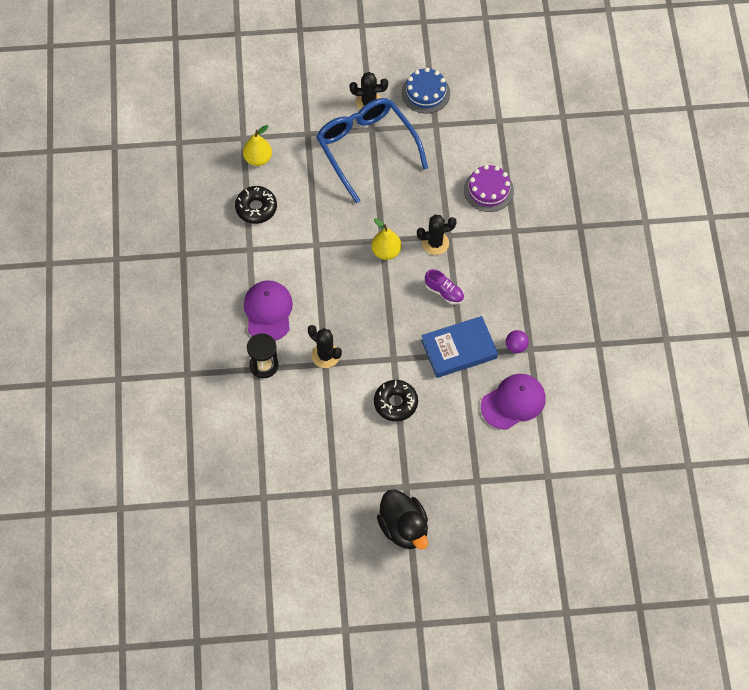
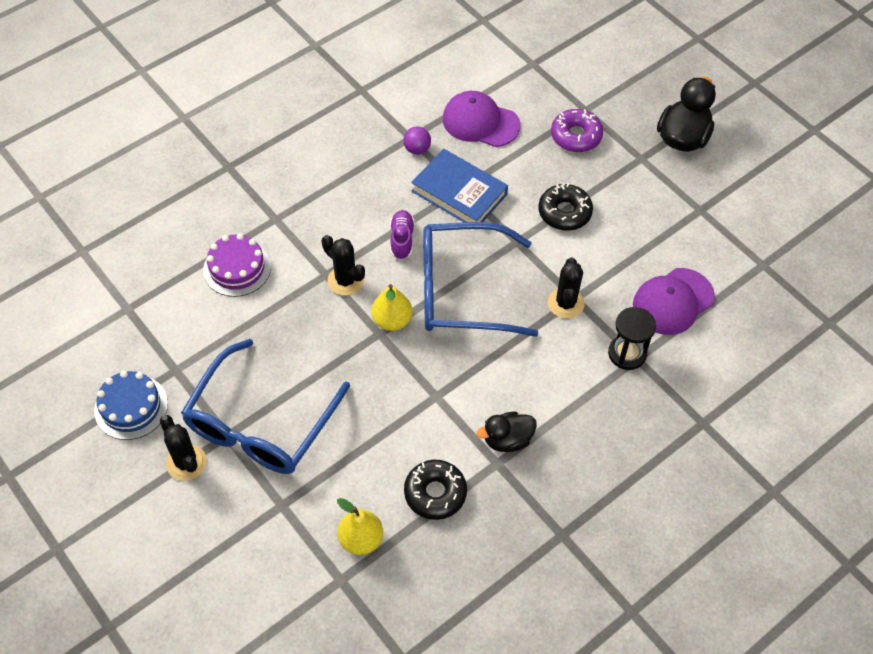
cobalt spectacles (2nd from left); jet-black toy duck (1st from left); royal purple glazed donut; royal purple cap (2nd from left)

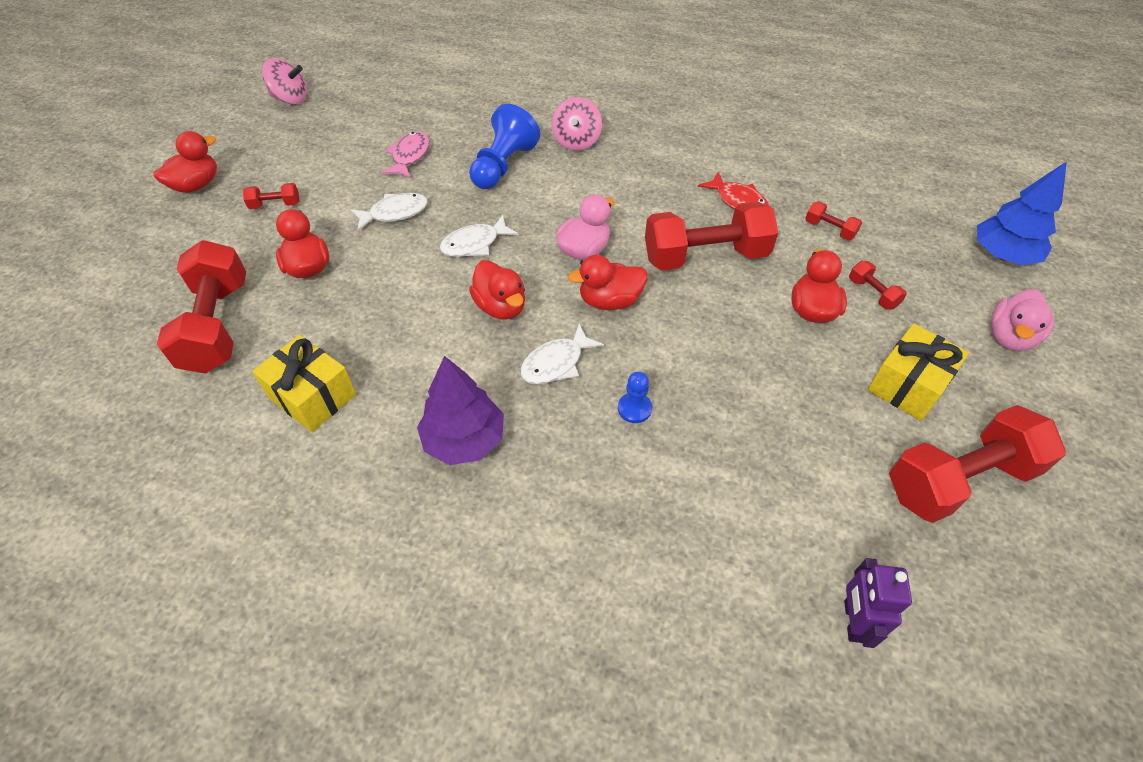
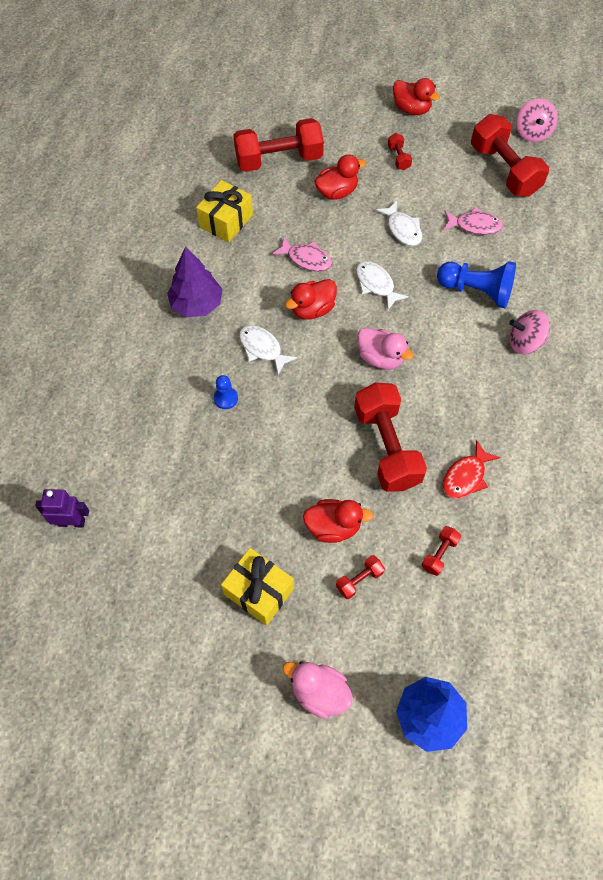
scarlet toy duck (4th from left in the first image); rose-pink fish (1st from left); scarlet dumbbell (6th from left)

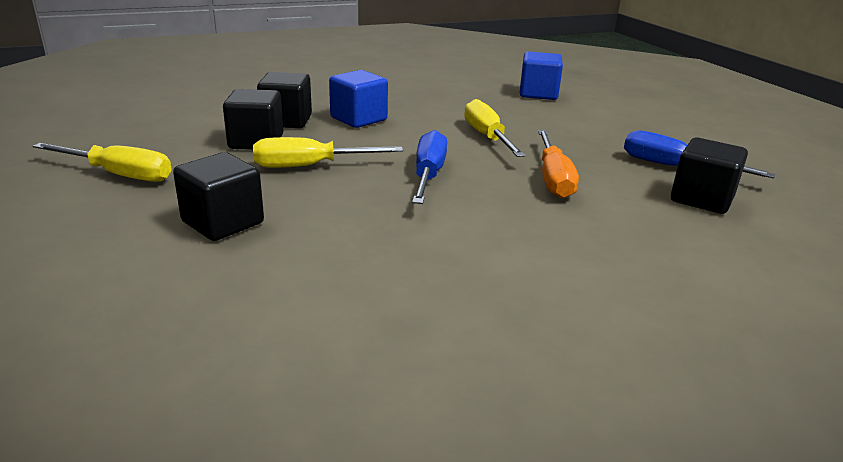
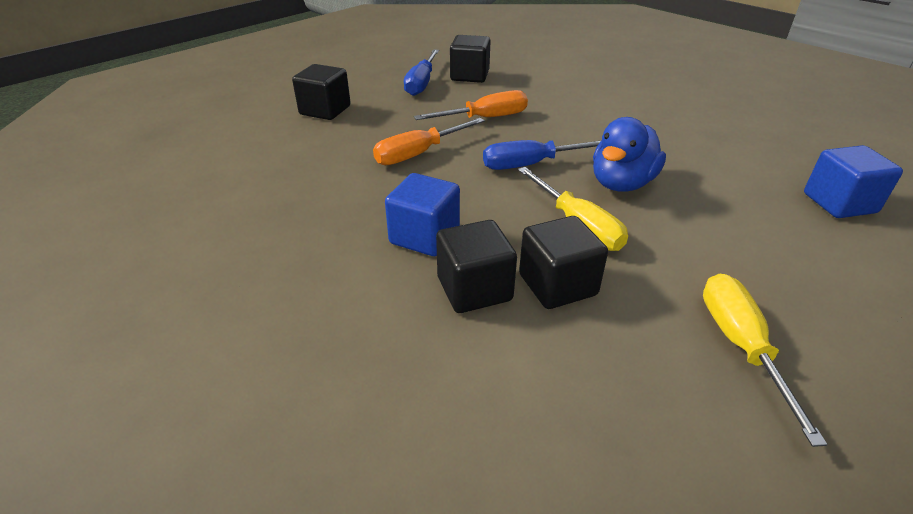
cobalt toy duck; jet-black cube (1st from left); cobalt cube (2nd from left); orange flat screwdriver (1st from left)

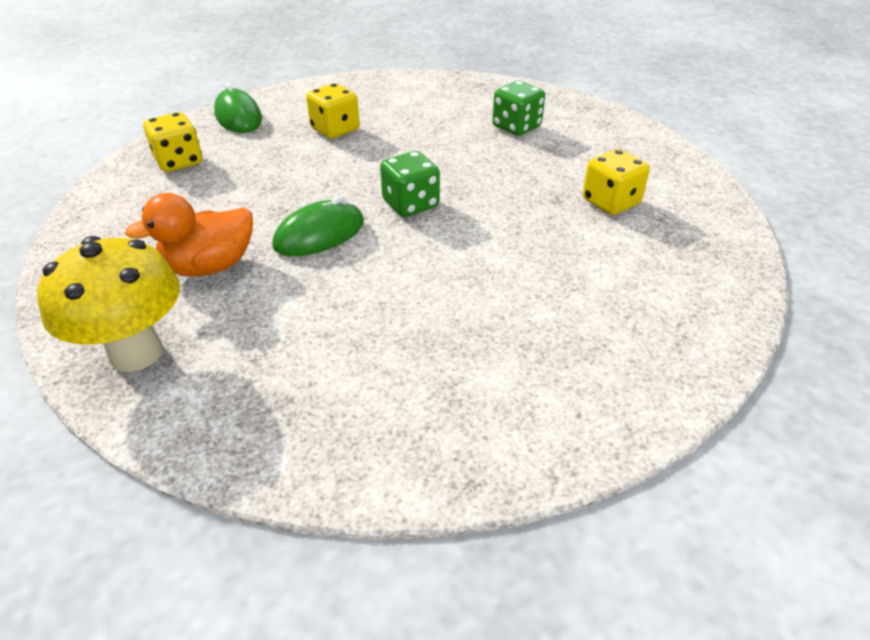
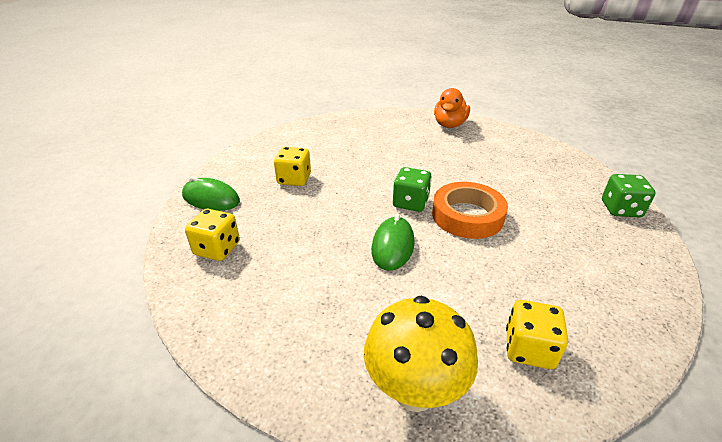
orange roll of tape; orange toy duck; leaf-green die (2nd from left); yellow die (3rd from left)

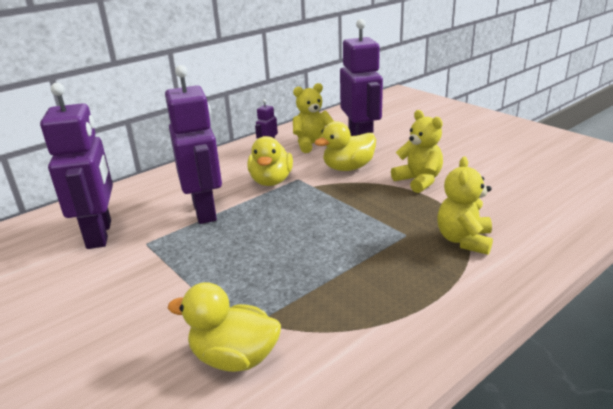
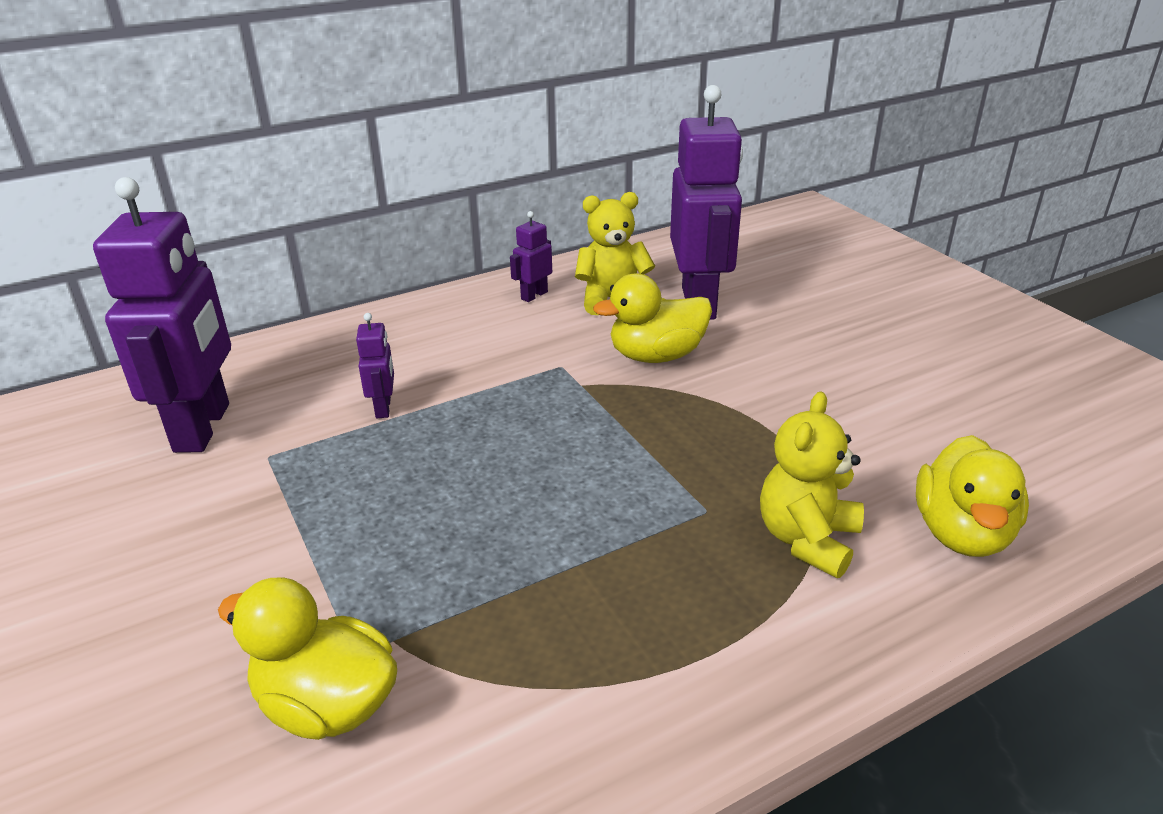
yellow stuffed bear (2nd from left in the first image); yellow toy duck (3rd from left); royal purple toy robot (2nd from left)

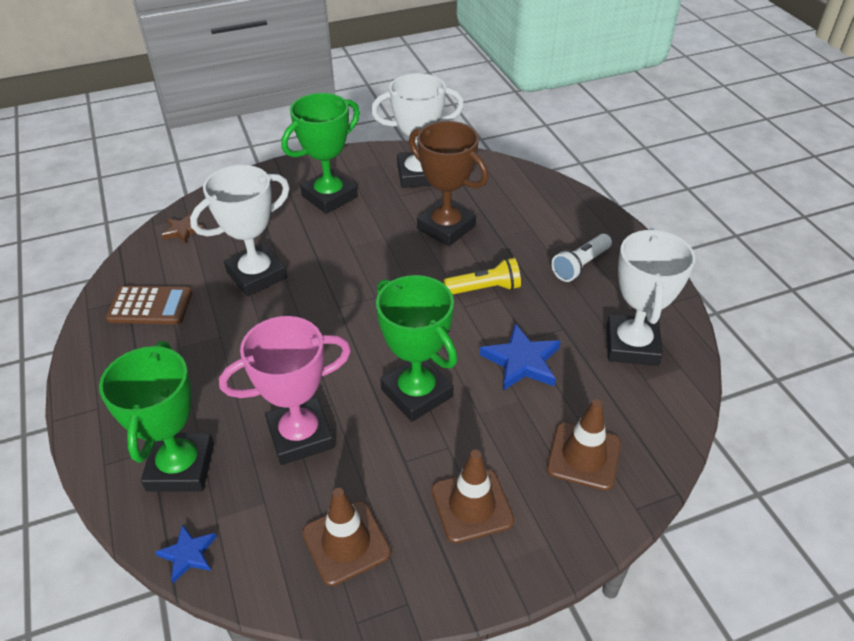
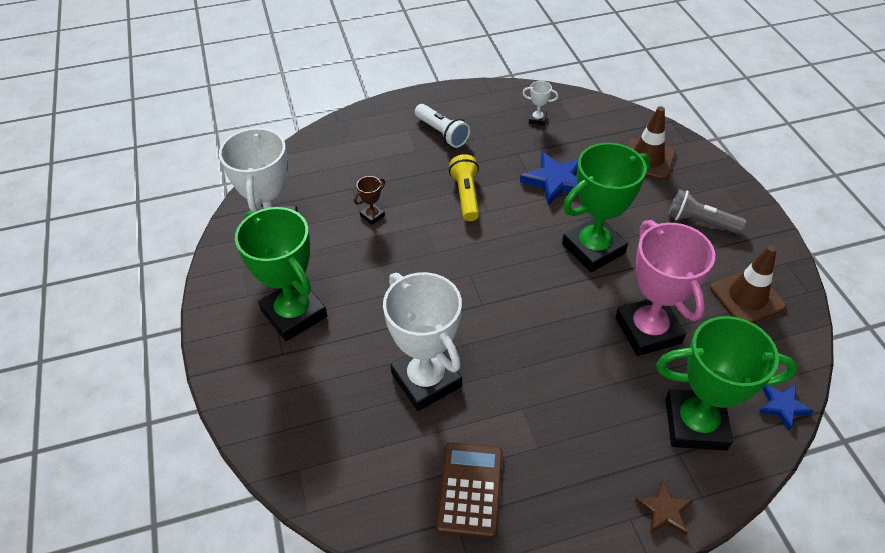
brown star shape; ash-grey flashlight; brown trophy; pure white trophy (3rd from left)

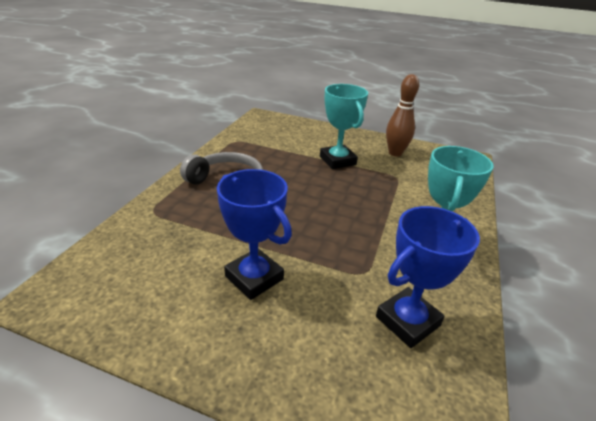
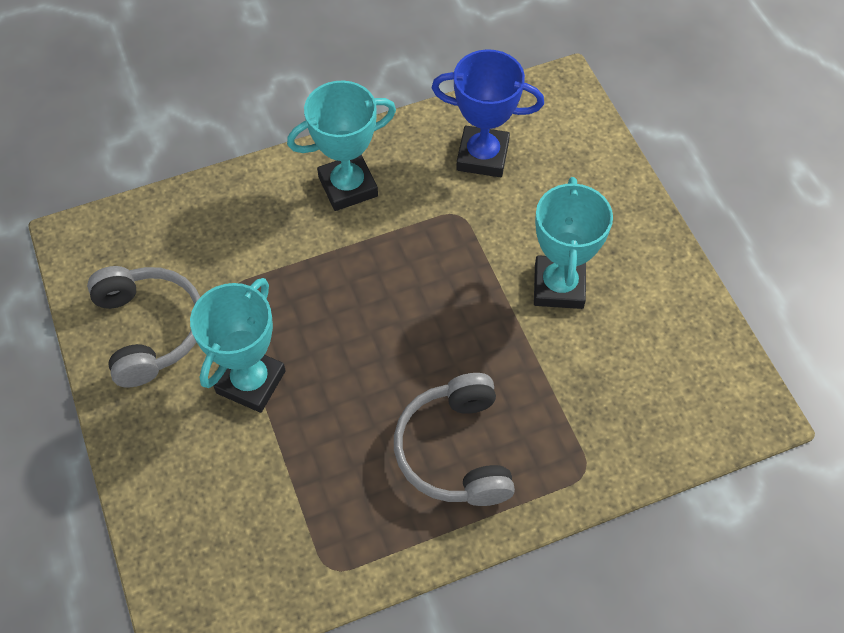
ash-grey headset (1st from left); turquoise trophy (3rd from left)

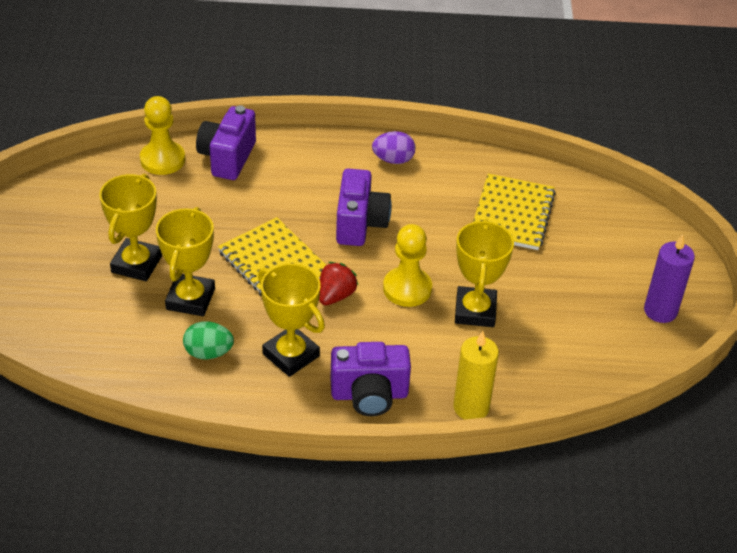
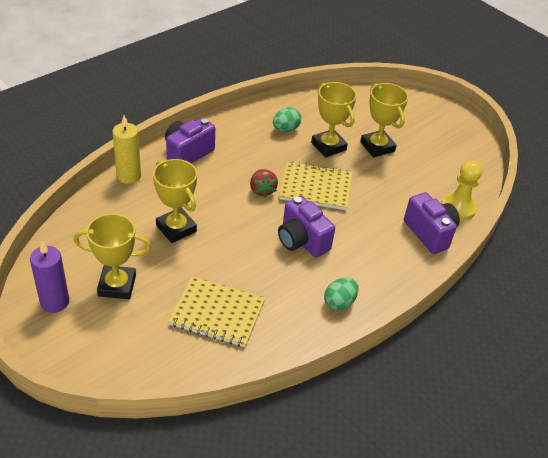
yellow game pawn (2nd from left in the first image); yellow trophy (1st from left); leaf-green toy egg (2nd from left); yellow notebook (1st from left)

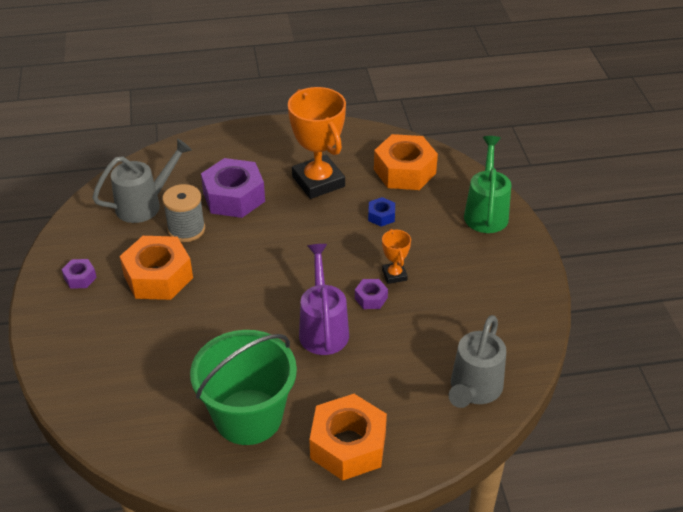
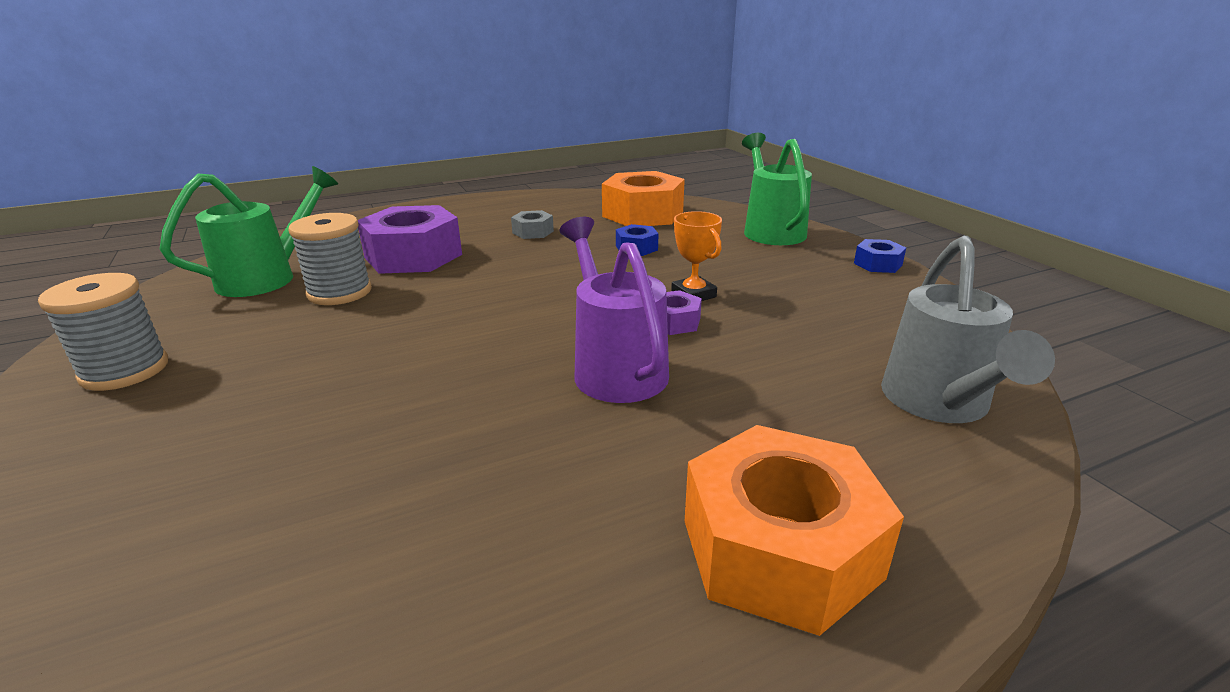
orange hexagon nut (1st from left in the first image); leaf-green sand bucket; cobalt hexagon nut (2nd from left); ash-grey spool (1st from left); ash-grey hexagon nut; leaf-green watering can (1st from left)

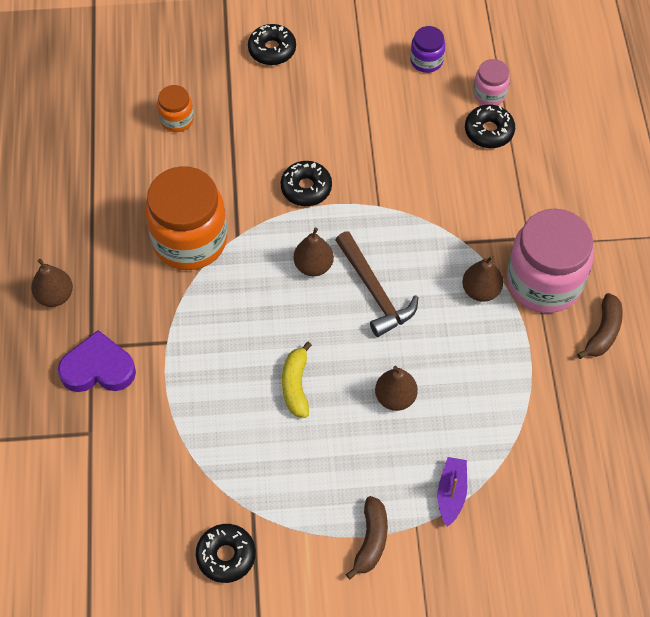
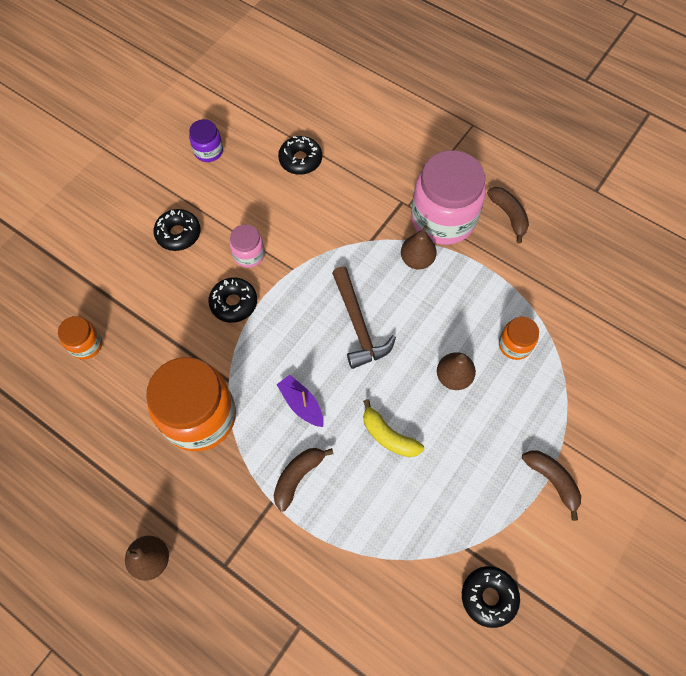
royal purple love heart; brown pear fruit (2nd from left in the first image); brown banana fruit (1st from left); orange preserve jar (3rd from left); jet-black glazed donut (1st from left); royal purple sailboat; rose-pink preserve jar (1st from left); brown claw hammer

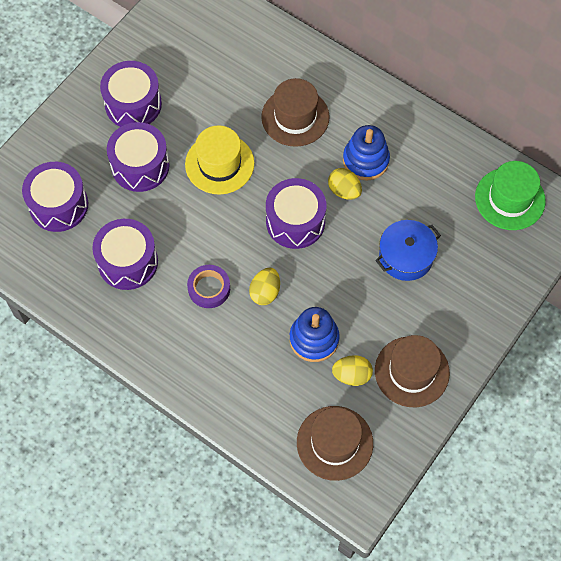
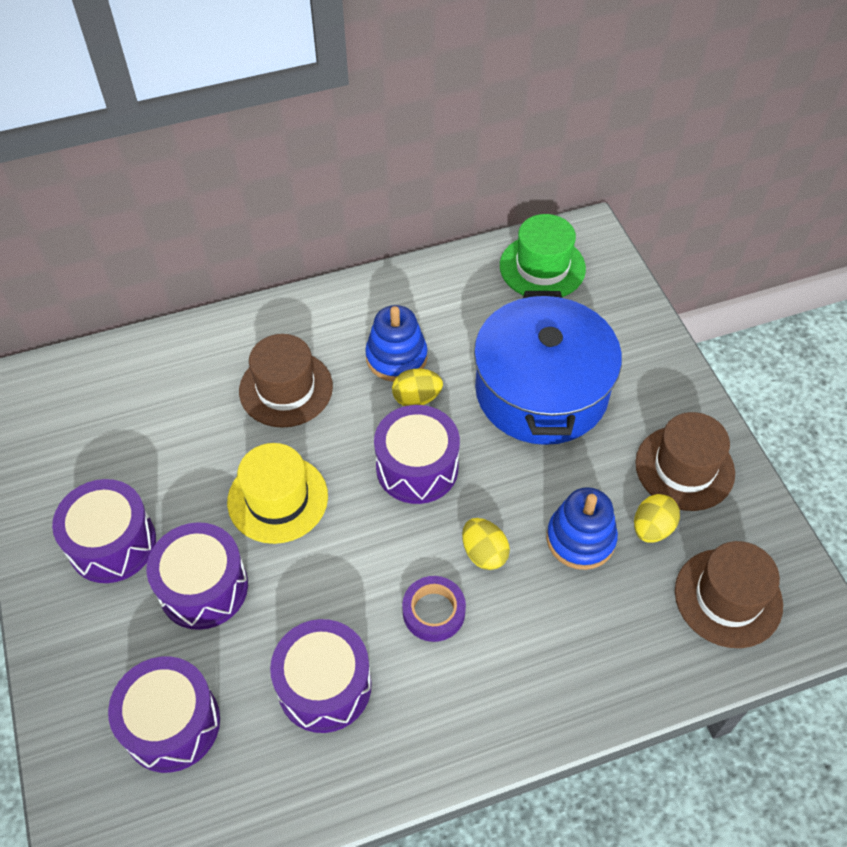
cobalt cooking pot

